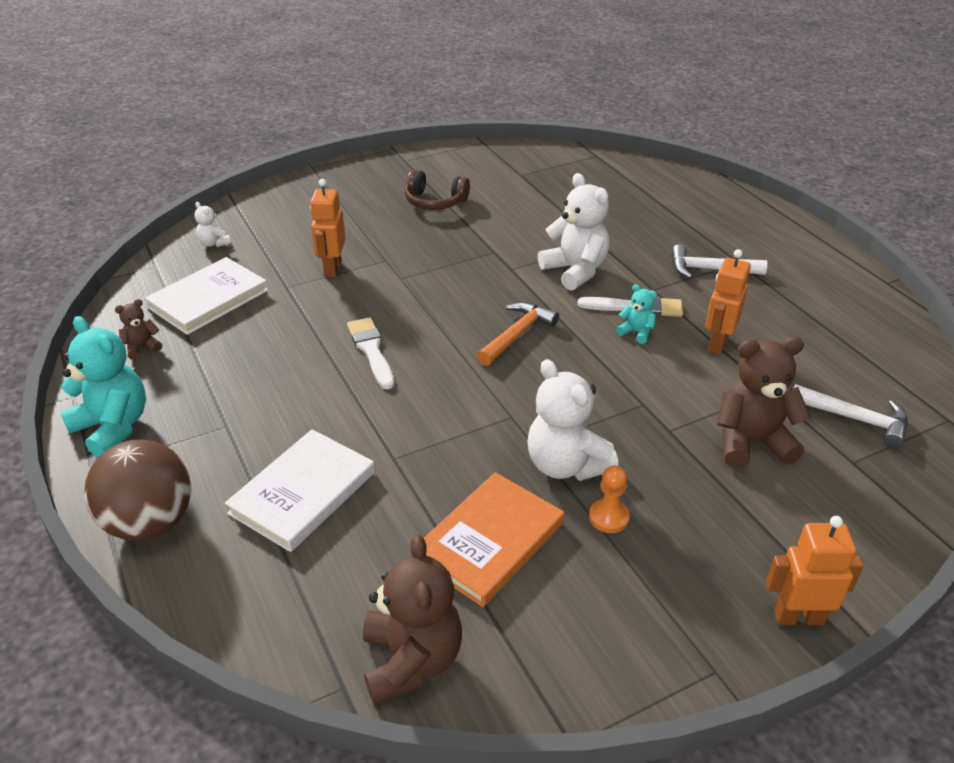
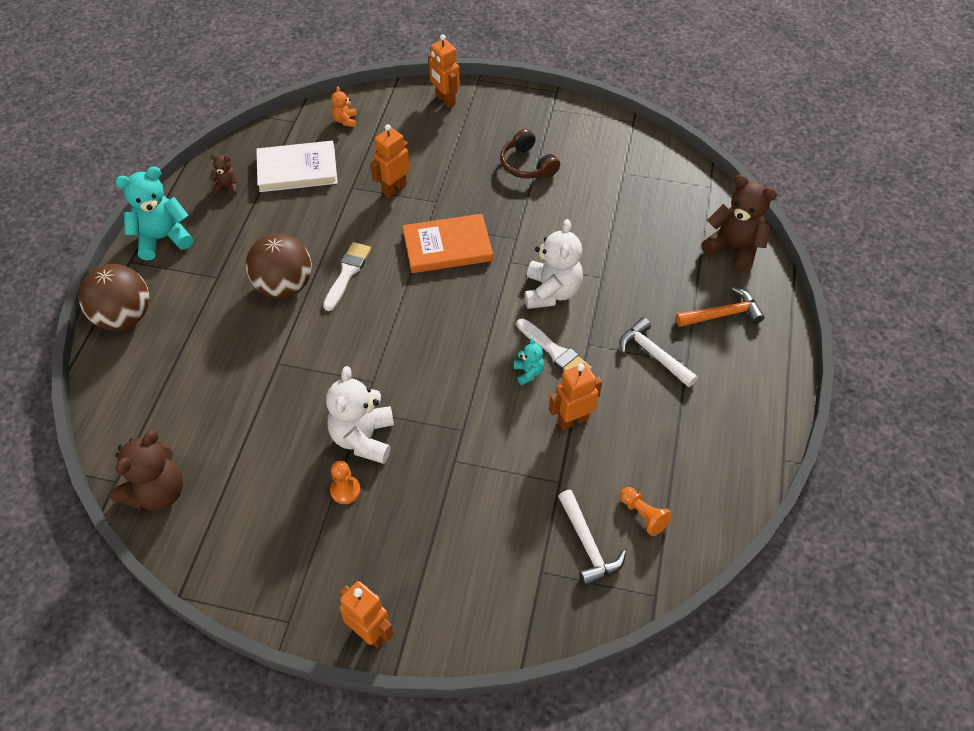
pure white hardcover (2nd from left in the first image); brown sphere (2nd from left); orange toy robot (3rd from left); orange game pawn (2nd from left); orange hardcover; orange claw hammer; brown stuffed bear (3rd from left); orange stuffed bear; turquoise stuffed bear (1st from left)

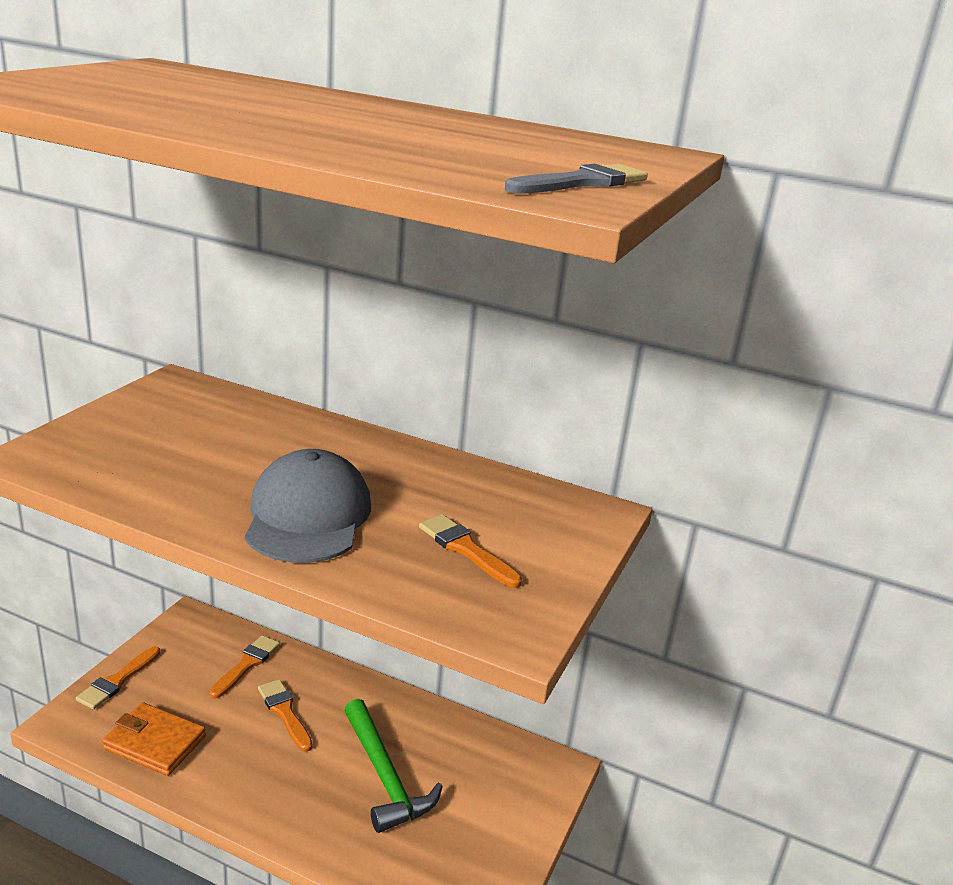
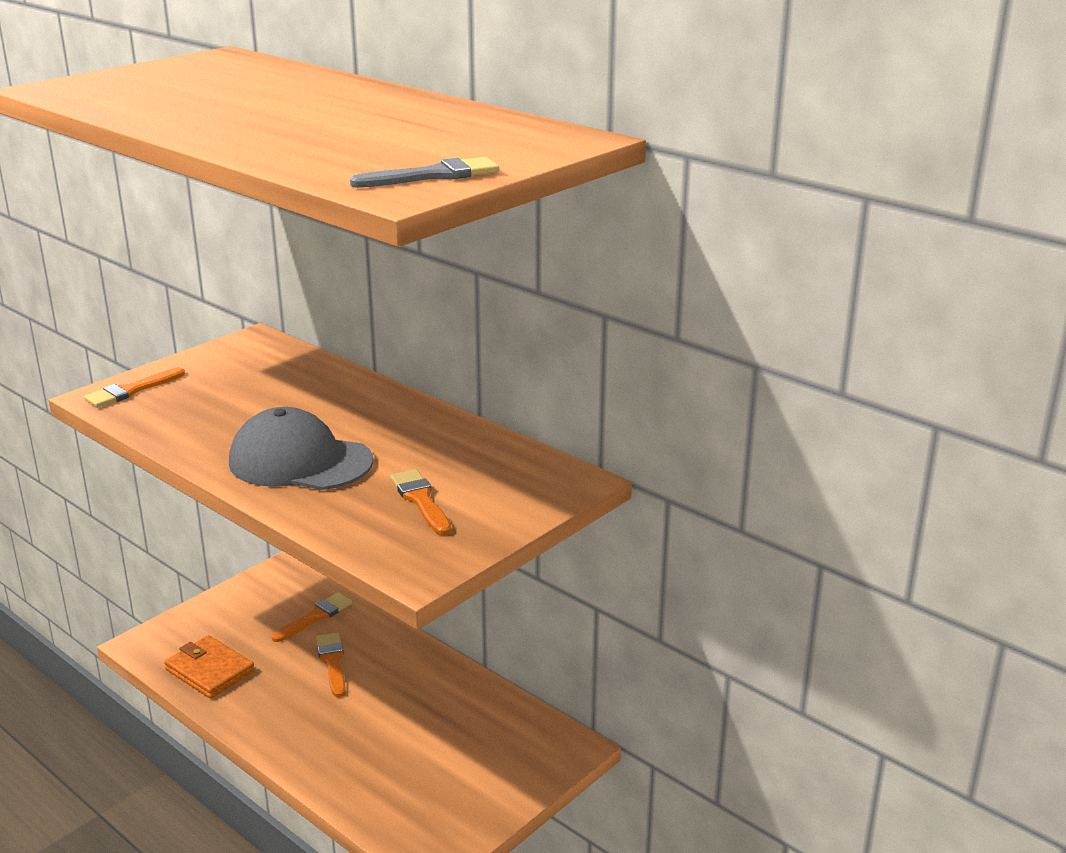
leaf-green claw hammer; orange paint brush (1st from left); ash-grey cap

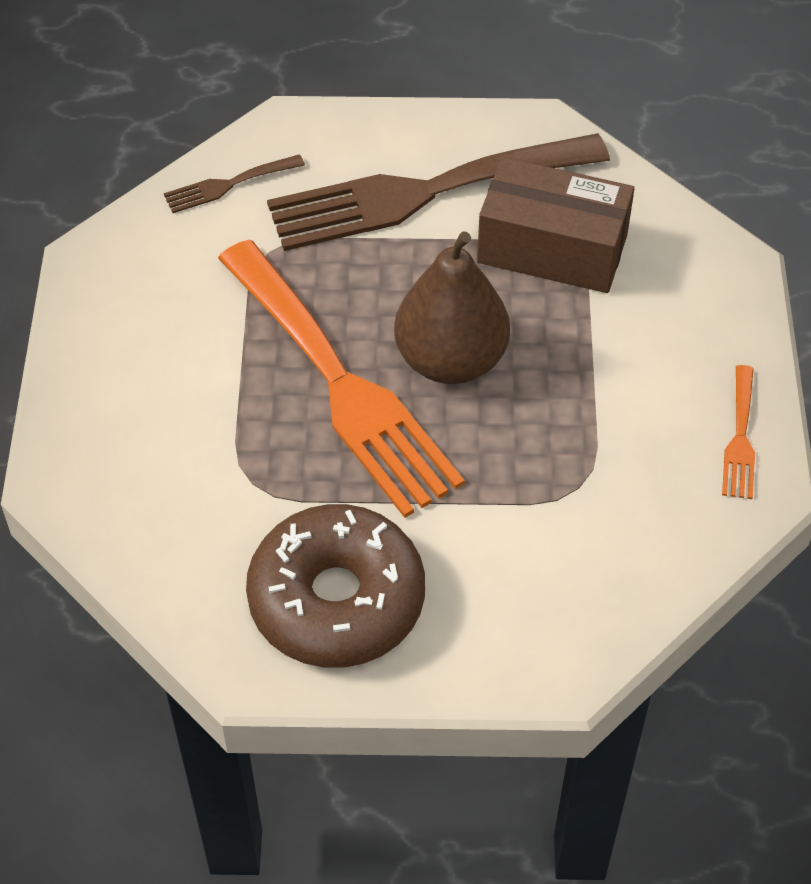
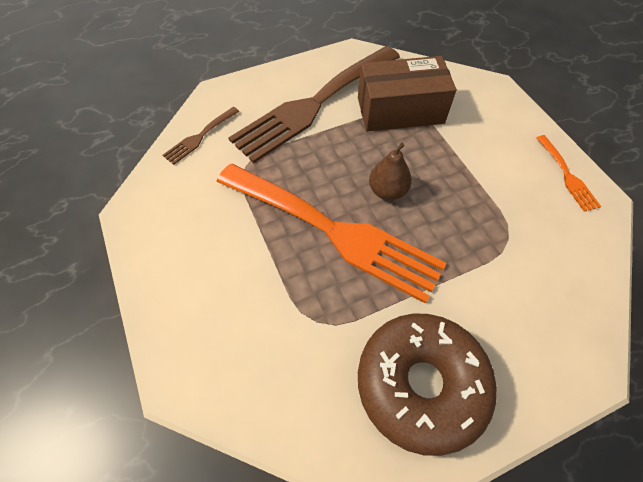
brown pear fruit

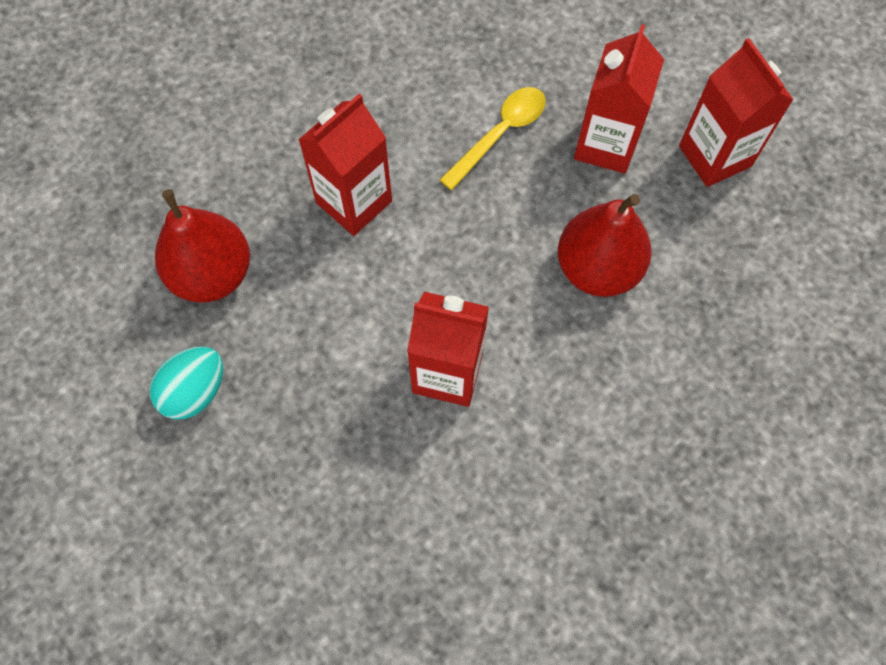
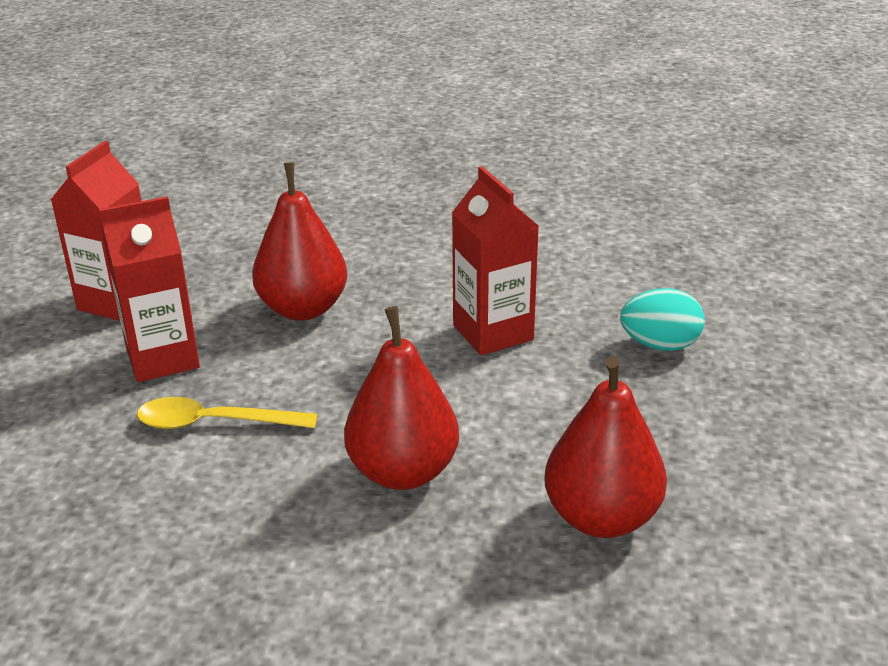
turquoise toy egg; scarlet pear fruit (2nd from left)

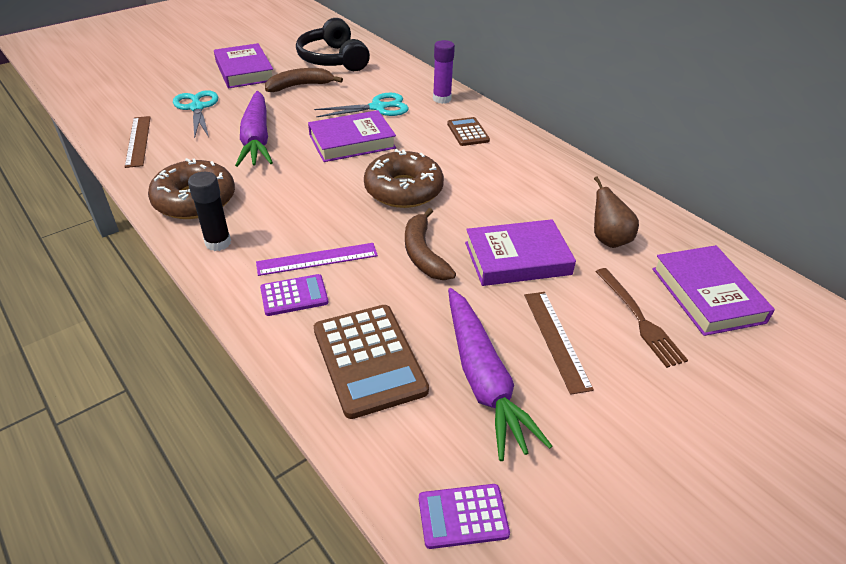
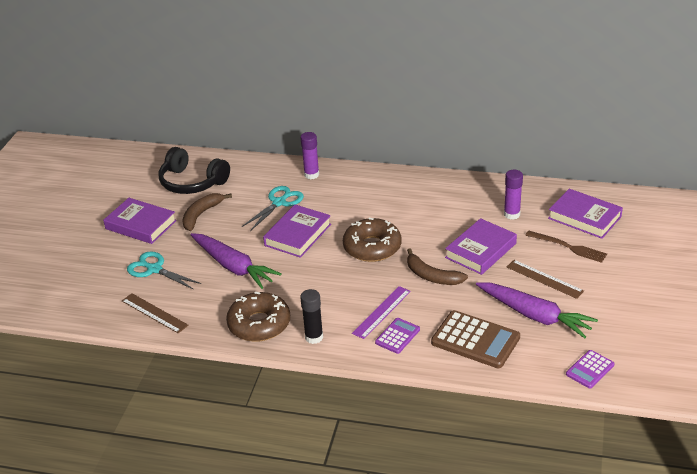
brown pocket calculator (2nd from left in the first image); royal purple glue stick (2nd from left)

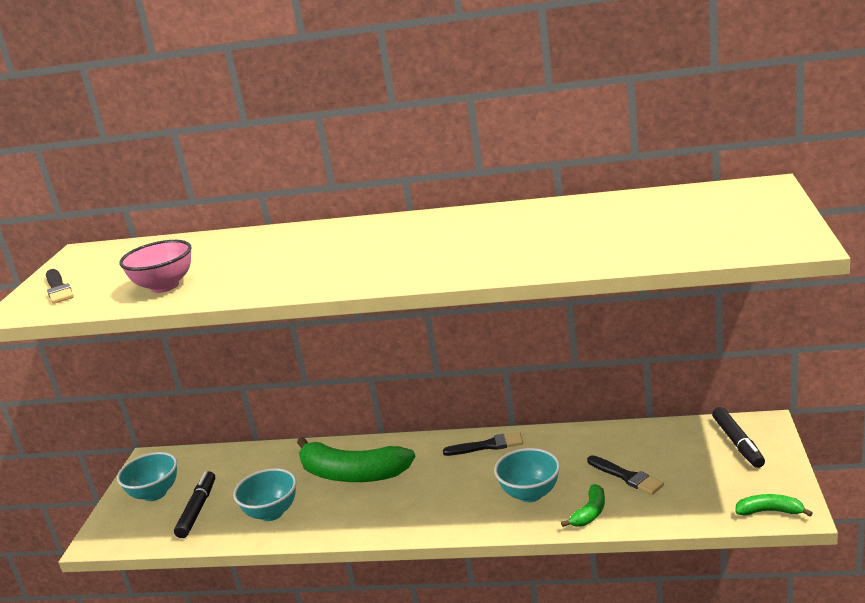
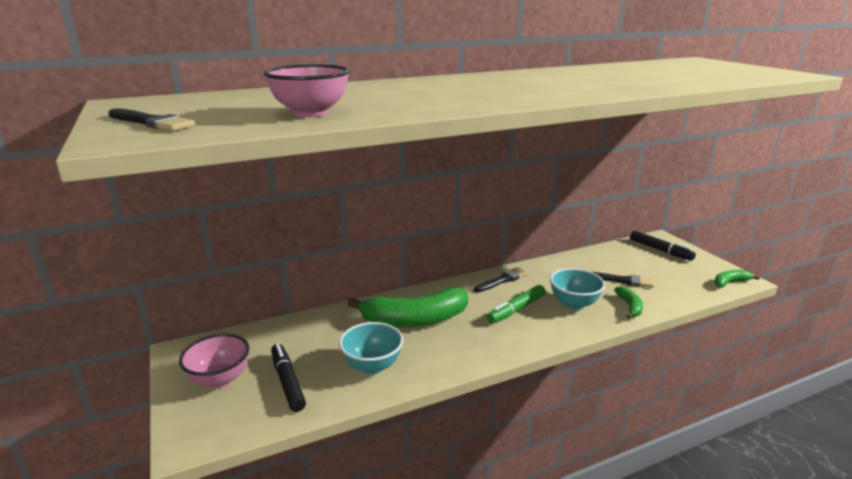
leaf-green marker pen; rose-pink serving bowl (1st from left)

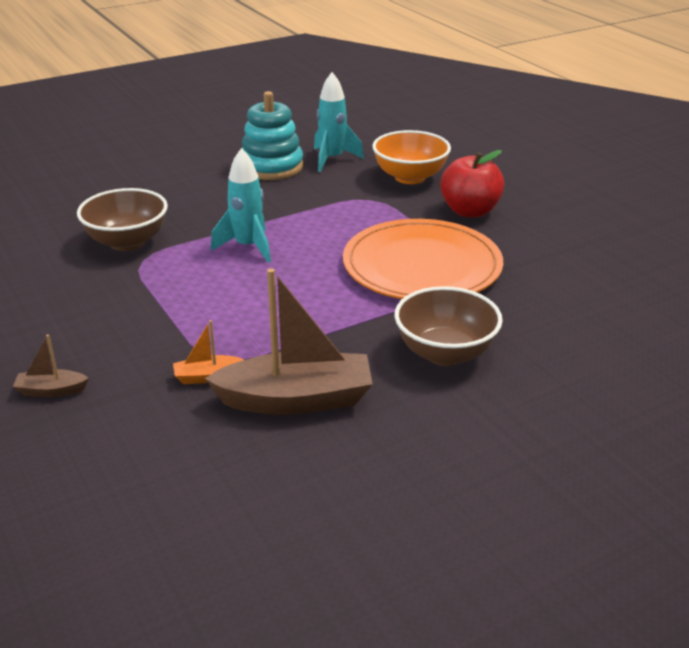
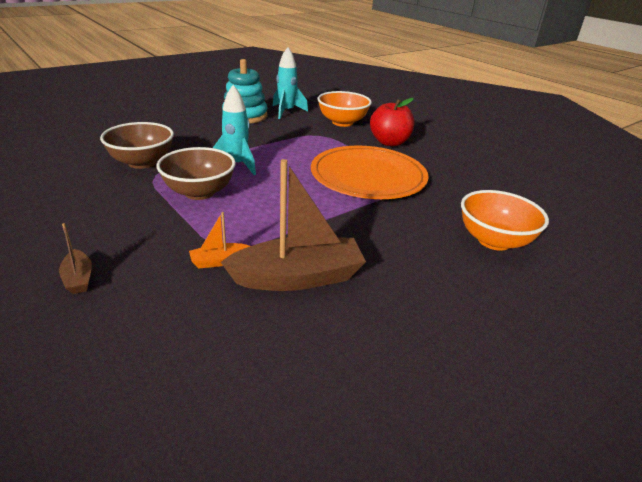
orange serving bowl (2nd from left); brown serving bowl (2nd from left); brown sailboat (1st from left)

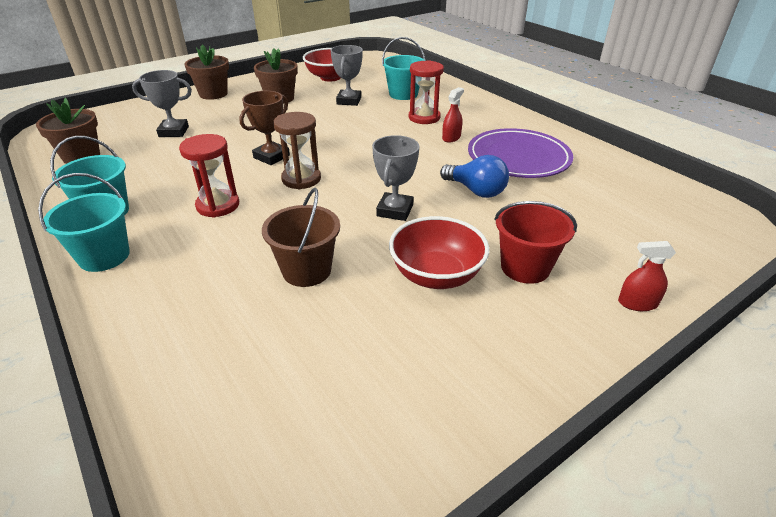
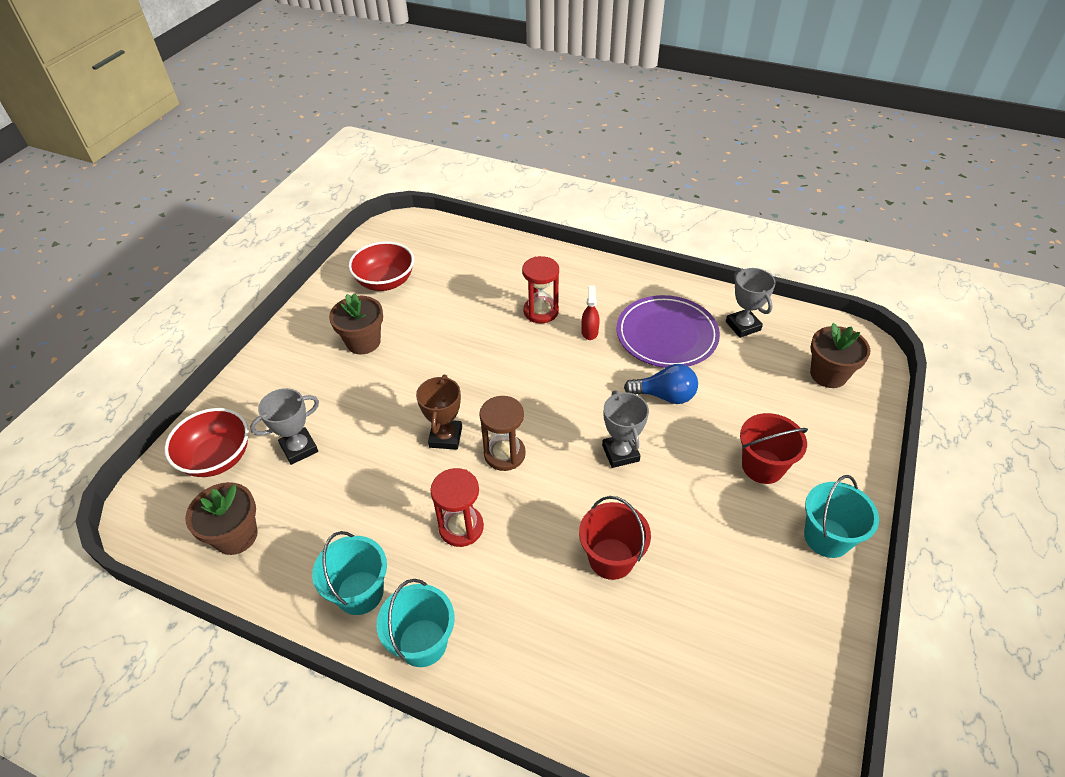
scarlet sprayer (2nd from left in the first image); brown potted plant (3rd from left); ash-grey trophy (3rd from left); turquoise sand bucket (3rd from left); scarlet serving bowl (1st from left); scarlet sand bucket (1st from left)

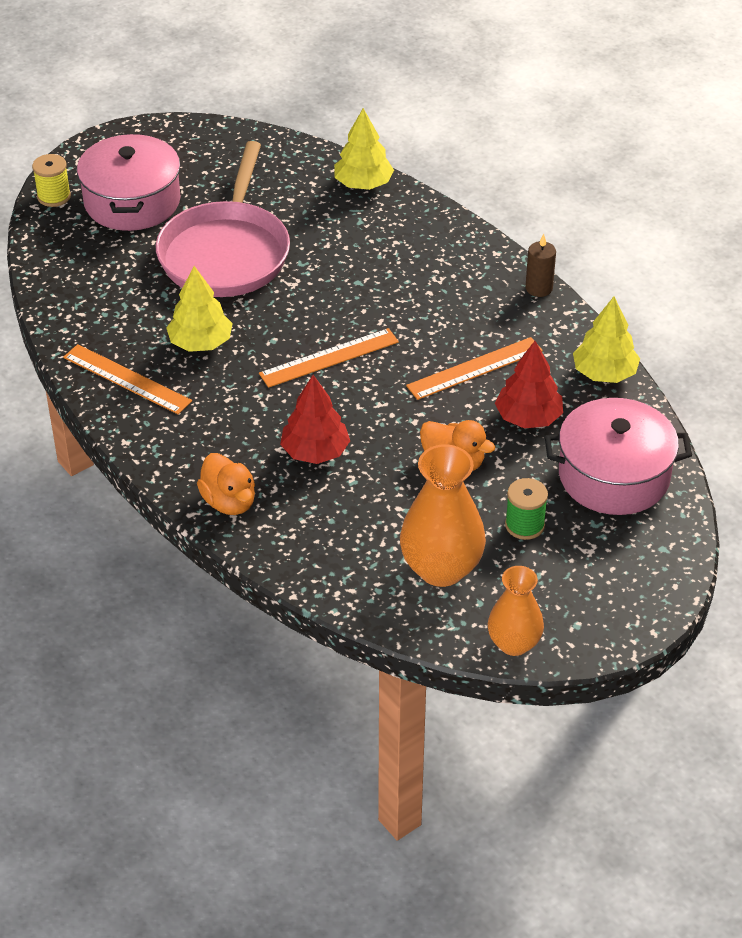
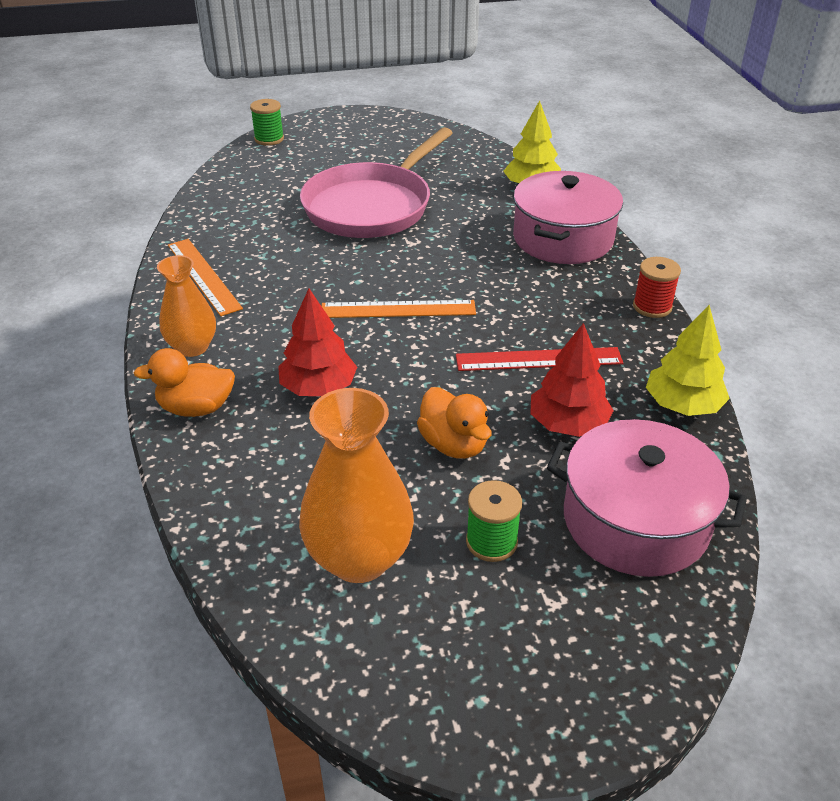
yellow tree (1st from left in the first image); rose-pink cooking pot (1st from left); orange flower vase (1st from left); scarlet spool; leaf-green spool (1st from left); scarlet ruler; orange toy duck (1st from left)

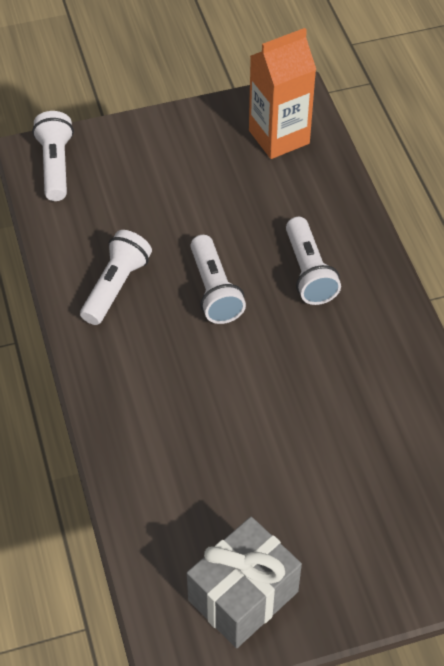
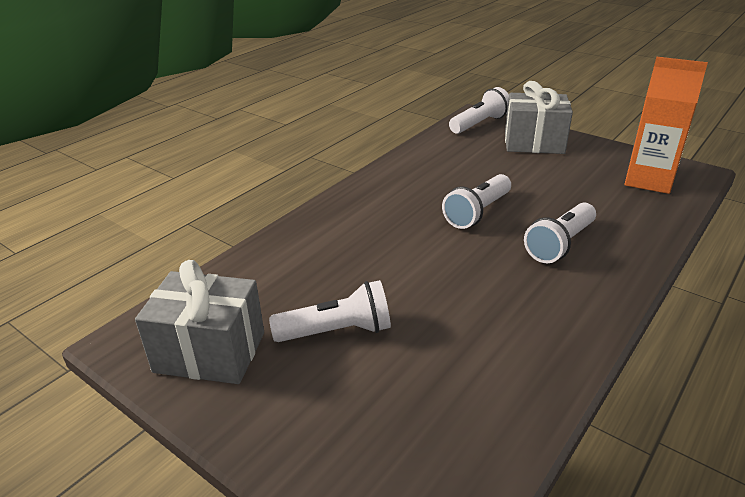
ash-grey present (2nd from left); pure white flashlight (1st from left)

